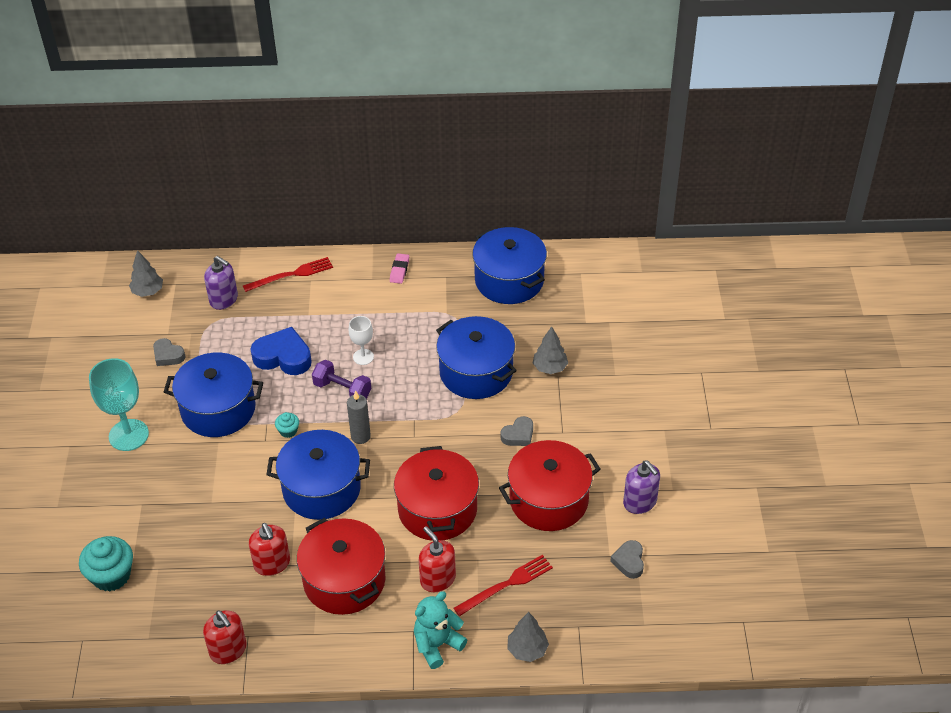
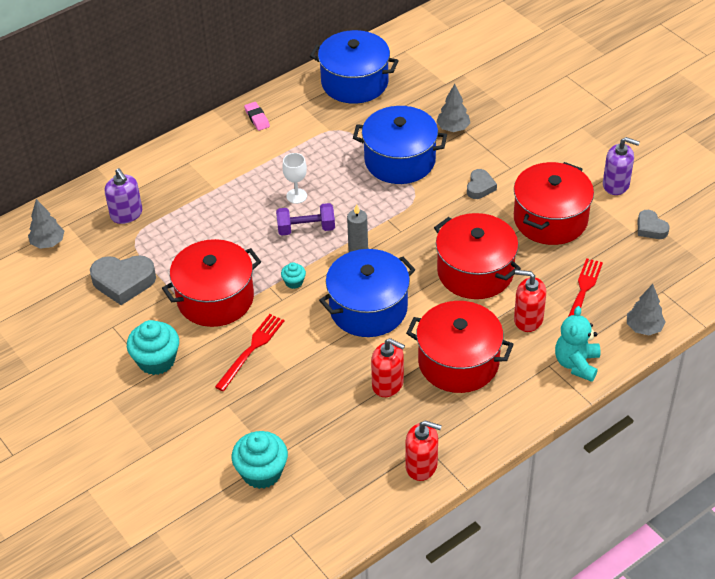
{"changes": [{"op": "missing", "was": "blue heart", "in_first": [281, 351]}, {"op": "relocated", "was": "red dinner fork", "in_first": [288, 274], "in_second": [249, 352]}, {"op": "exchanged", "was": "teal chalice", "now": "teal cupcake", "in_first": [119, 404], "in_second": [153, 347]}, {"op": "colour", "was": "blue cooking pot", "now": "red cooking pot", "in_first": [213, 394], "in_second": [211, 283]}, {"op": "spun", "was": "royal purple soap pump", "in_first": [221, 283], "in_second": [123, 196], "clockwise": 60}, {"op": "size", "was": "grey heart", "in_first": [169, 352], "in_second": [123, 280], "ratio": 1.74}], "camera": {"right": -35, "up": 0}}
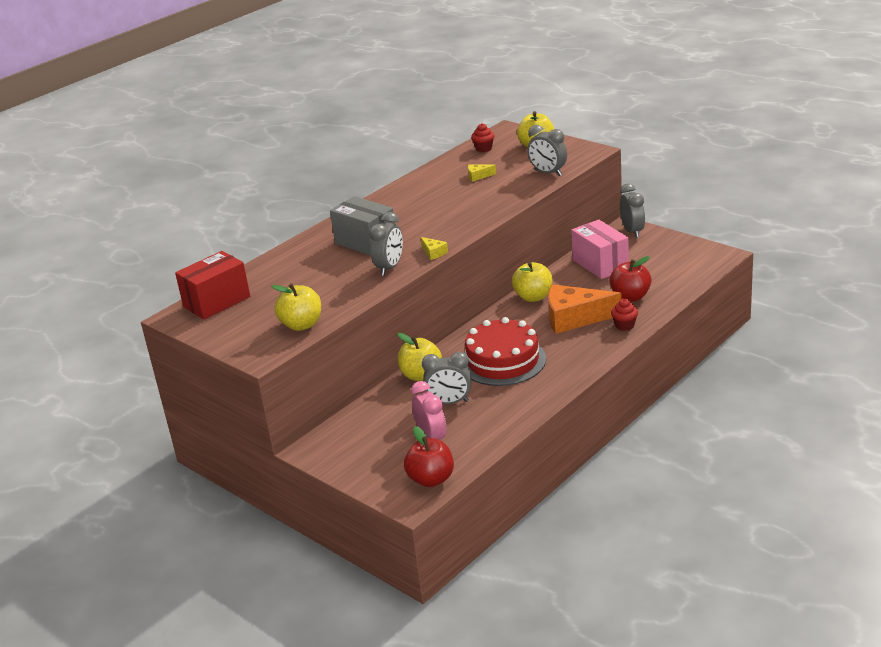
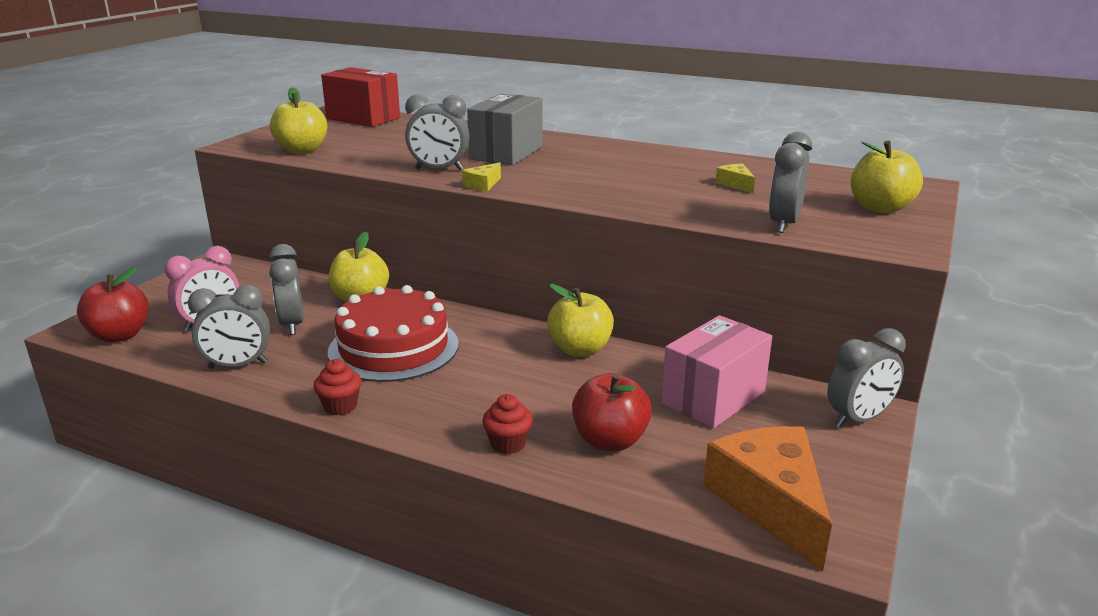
{"changes": [{"op": "appeared", "now": "grey bedside clock", "in_second": [229, 327]}, {"op": "relocated", "was": "red cupcake", "in_first": [483, 137], "in_second": [337, 387]}, {"op": "relocated", "was": "orange-coloured cheese wedge", "in_first": [584, 309], "in_second": [767, 498]}], "camera": {"right": 70, "up": -5}}
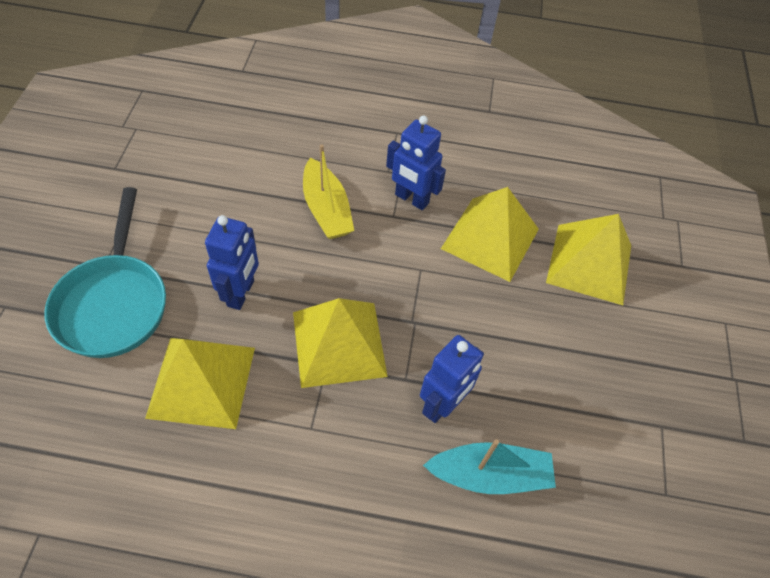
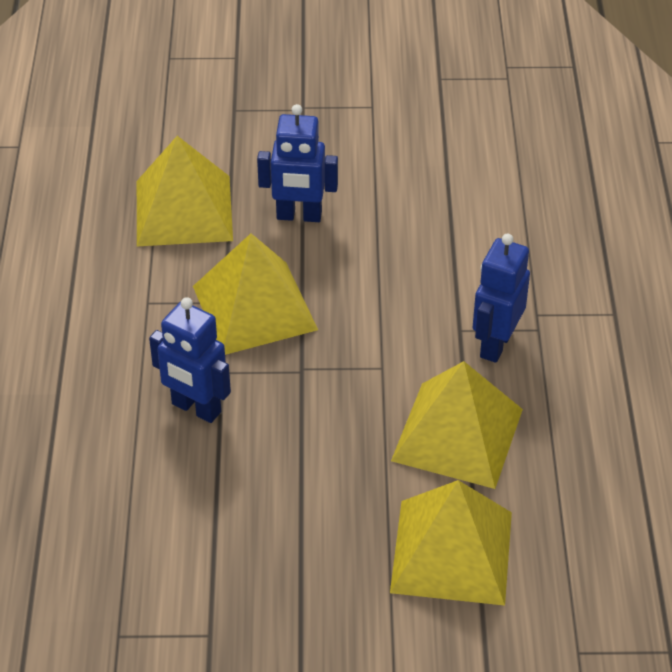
{"changes": [{"op": "missing", "was": "teal skillet", "in_first": [105, 272]}, {"op": "missing", "was": "bright yellow sailboat", "in_first": [328, 192]}, {"op": "missing", "was": "teal sailboat", "in_first": [489, 466]}], "camera": {"right": 85, "up": -10}}
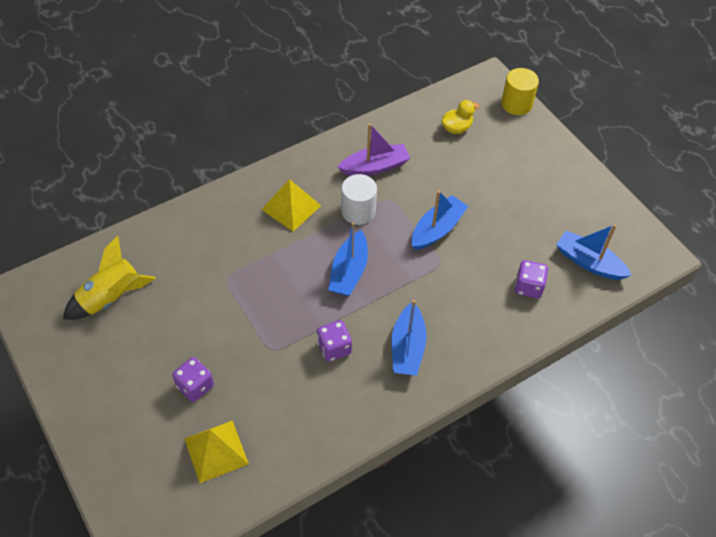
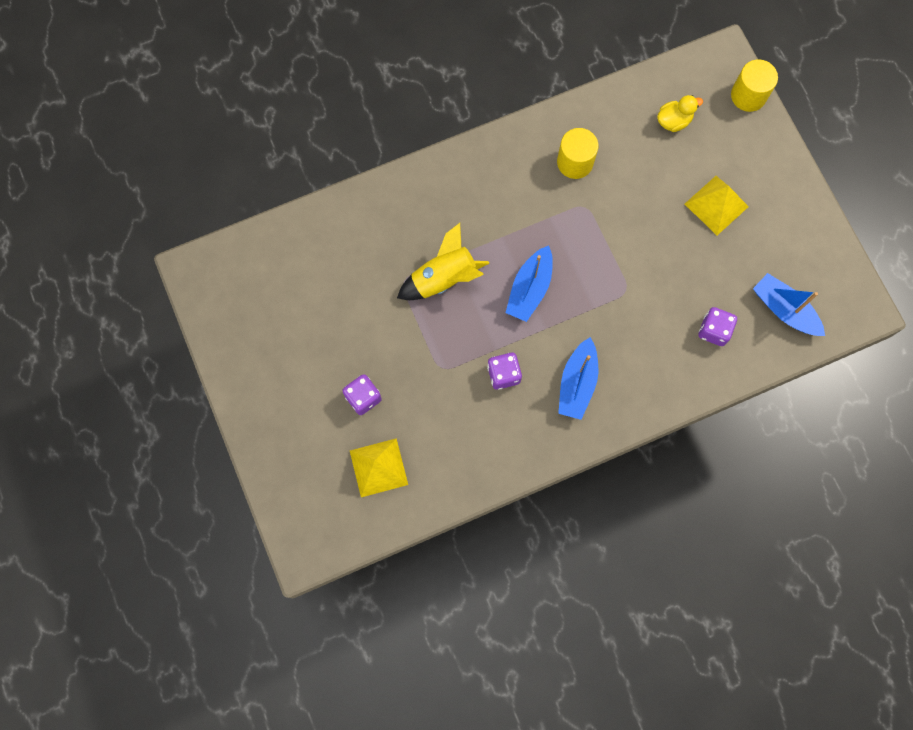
{"changes": [{"op": "missing", "was": "snow-white solid cylinder", "in_first": [359, 199]}, {"op": "missing", "was": "blue sailboat", "in_first": [440, 220]}, {"op": "relocated", "was": "bright yellow spaceship", "in_first": [109, 278], "in_second": [443, 261]}, {"op": "relocated", "was": "bright yellow pyramid", "in_first": [291, 205], "in_second": [717, 205]}, {"op": "exchanged", "was": "royal purple sailboat", "now": "bright yellow solid cylinder", "in_first": [374, 149], "in_second": [577, 153]}], "camera": {"right": 10, "up": 20}}
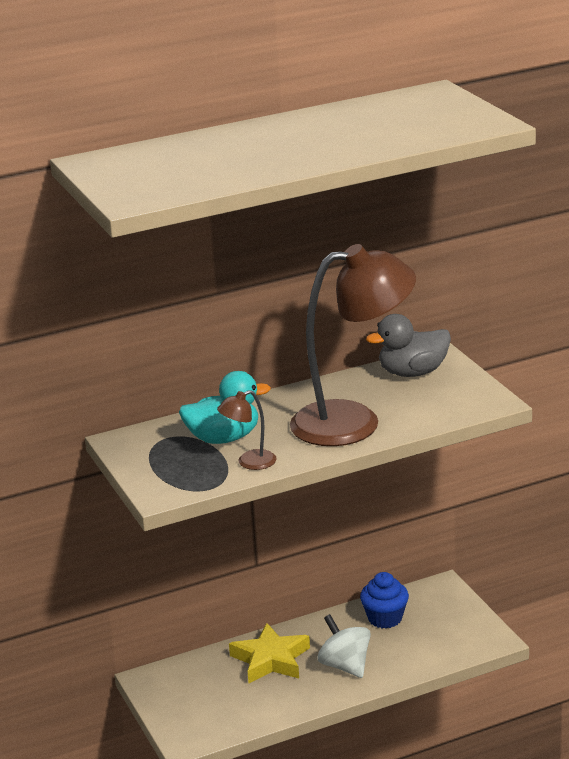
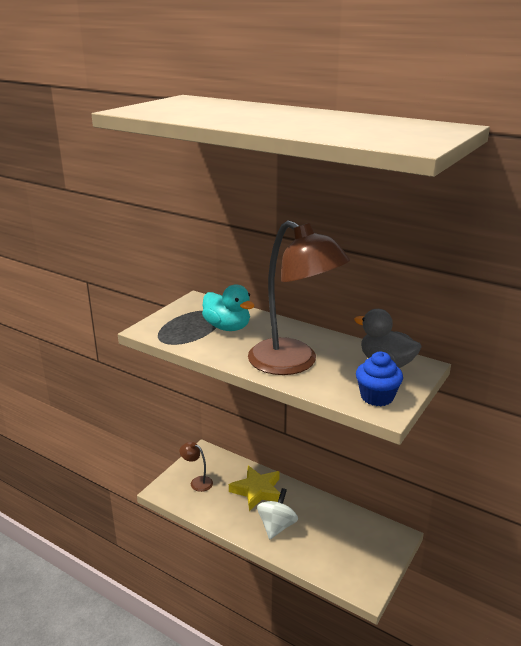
{"changes": [{"op": "relocated", "was": "brown desk lamp", "in_first": [246, 430], "in_second": [196, 467]}, {"op": "relocated", "was": "blue cupcake", "in_first": [384, 600], "in_second": [379, 379]}], "camera": {"right": 55, "up": 0}}
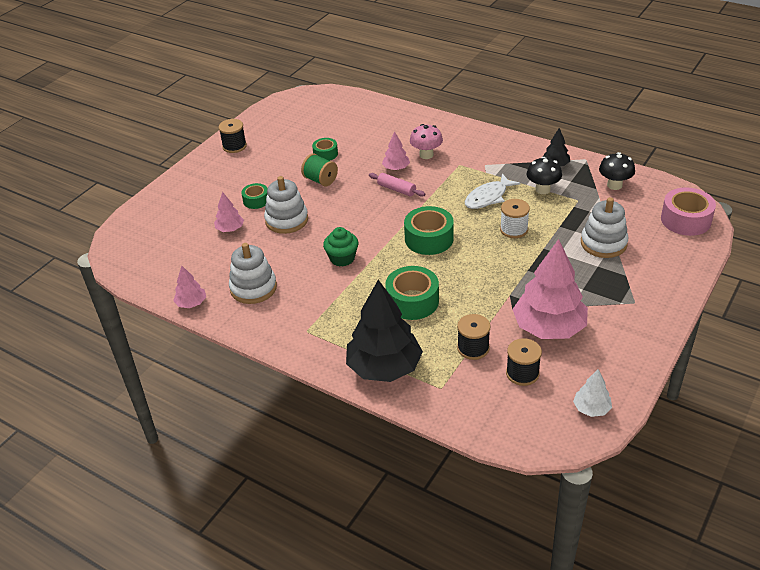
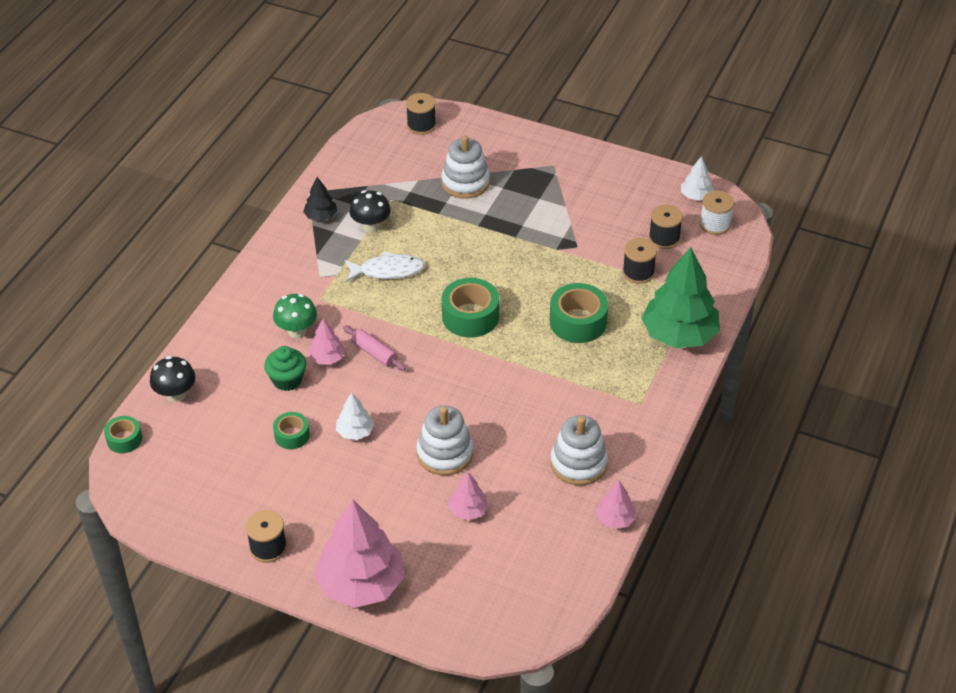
{"changes": [{"op": "relocated", "was": "emerald sticky tape", "in_first": [254, 196], "in_second": [123, 434]}, {"op": "relocated", "was": "emerald cupcake", "in_first": [340, 247], "in_second": [285, 368]}, {"op": "relocated", "was": "snow-white spool", "in_first": [515, 218], "in_second": [717, 213]}, {"op": "relocated", "was": "pink tree", "in_first": [550, 289], "in_second": [359, 553]}, {"op": "relocated", "was": "black fungus", "in_first": [617, 171], "in_second": [173, 379]}, {"op": "exchanged", "was": "emerald spool", "now": "snow-white tree", "in_first": [319, 170], "in_second": [355, 416]}, {"op": "exchanged", "was": "pink sticky tape", "now": "black spool", "in_first": [688, 212], "in_second": [421, 114]}, {"op": "colour", "was": "black tree", "now": "emerald tree", "in_first": [384, 331], "in_second": [680, 297]}, {"op": "colour", "was": "pink fungus", "now": "emerald fungus", "in_first": [426, 141], "in_second": [295, 316]}, {"op": "spun", "was": "pink pastry roller", "in_first": [397, 185], "in_second": [374, 348], "clockwise": -75}, {"op": "spun", "was": "snow-white toy fish", "in_first": [492, 191], "in_second": [385, 266], "clockwise": -45}], "camera": {"right": -100, "up": 5}}
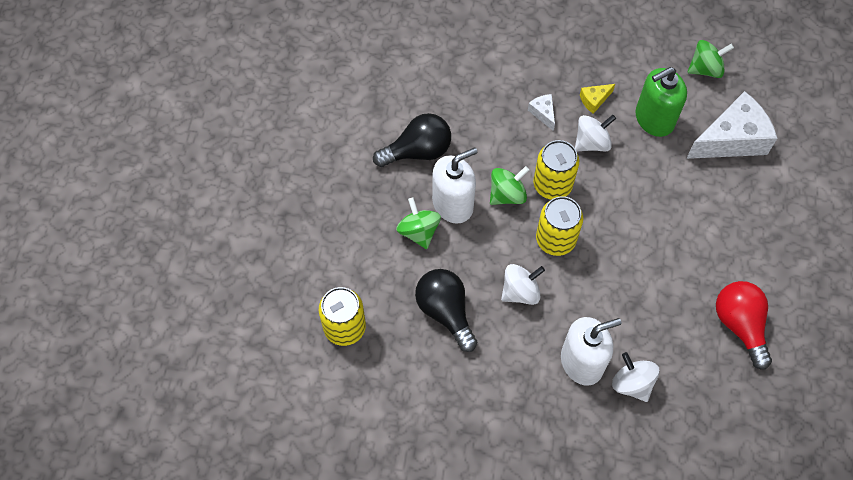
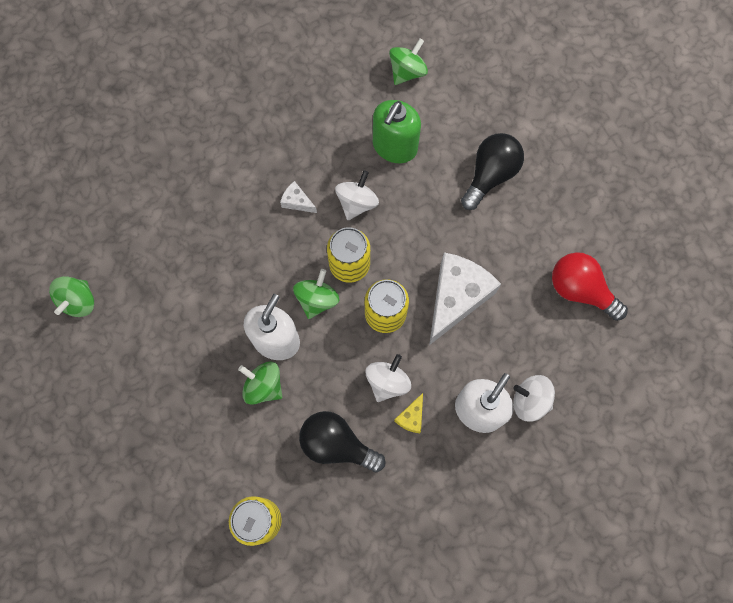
{"changes": [{"op": "appeared", "now": "emerald toy top", "in_second": [71, 296]}, {"op": "relocated", "was": "black lightbulb", "in_first": [412, 140], "in_second": [492, 171]}, {"op": "relocated", "was": "bright yellow cheese wedge", "in_first": [597, 99], "in_second": [408, 413]}, {"op": "relocated", "was": "snow-white cheese wedge", "in_first": [731, 125], "in_second": [465, 298]}], "camera": {"right": -35, "up": 10}}
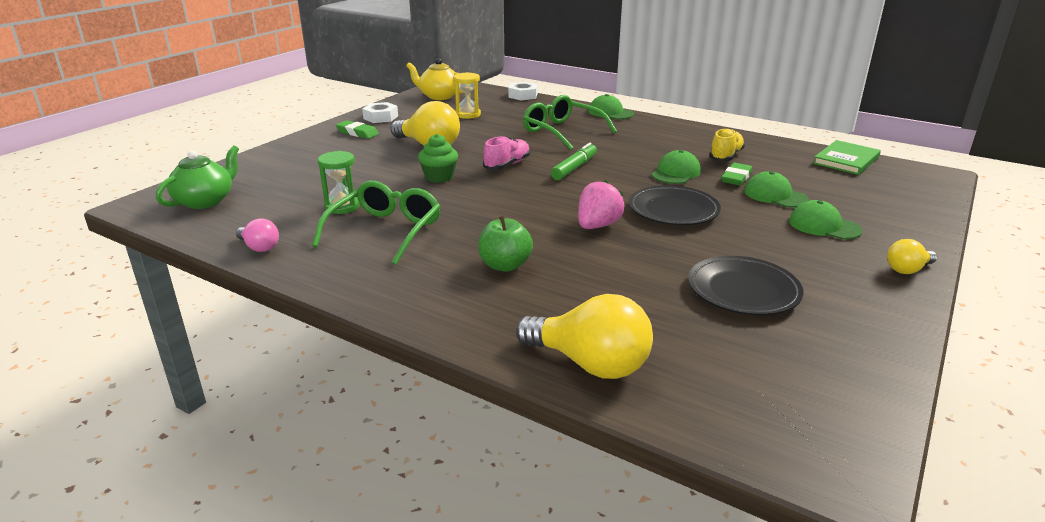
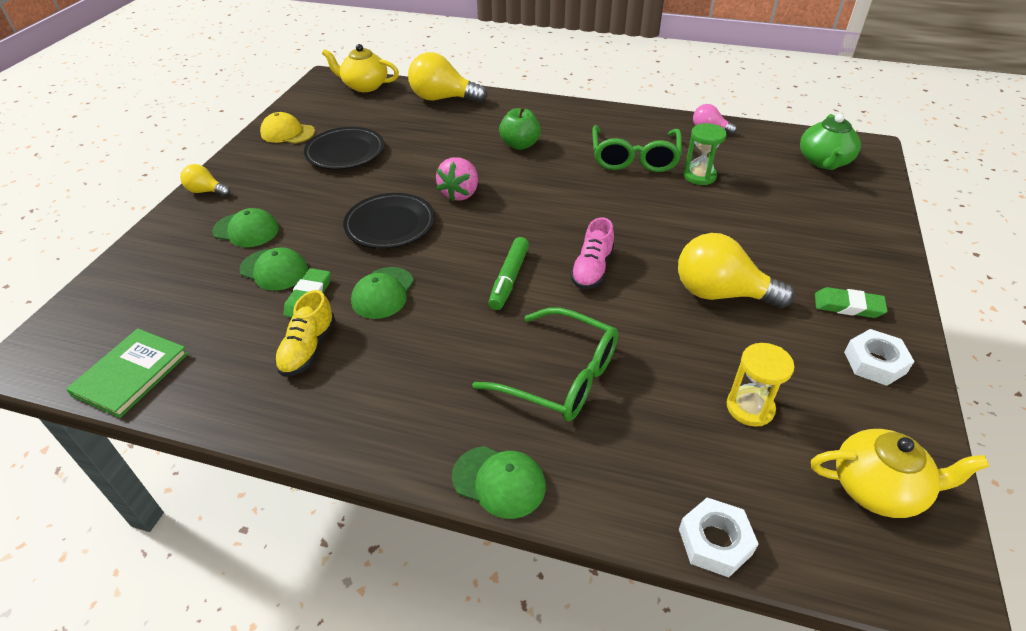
{"changes": [{"op": "missing", "was": "emerald cupcake", "in_first": [438, 158]}, {"op": "appeared", "now": "bright yellow baseball cap", "in_second": [287, 128]}, {"op": "appeared", "now": "bright yellow china teapot", "in_second": [360, 68]}, {"op": "spun", "was": "bright yellow lightbulb", "in_first": [912, 256], "in_second": [205, 180], "clockwise": -120}], "camera": {"right": 165, "up": 15}}
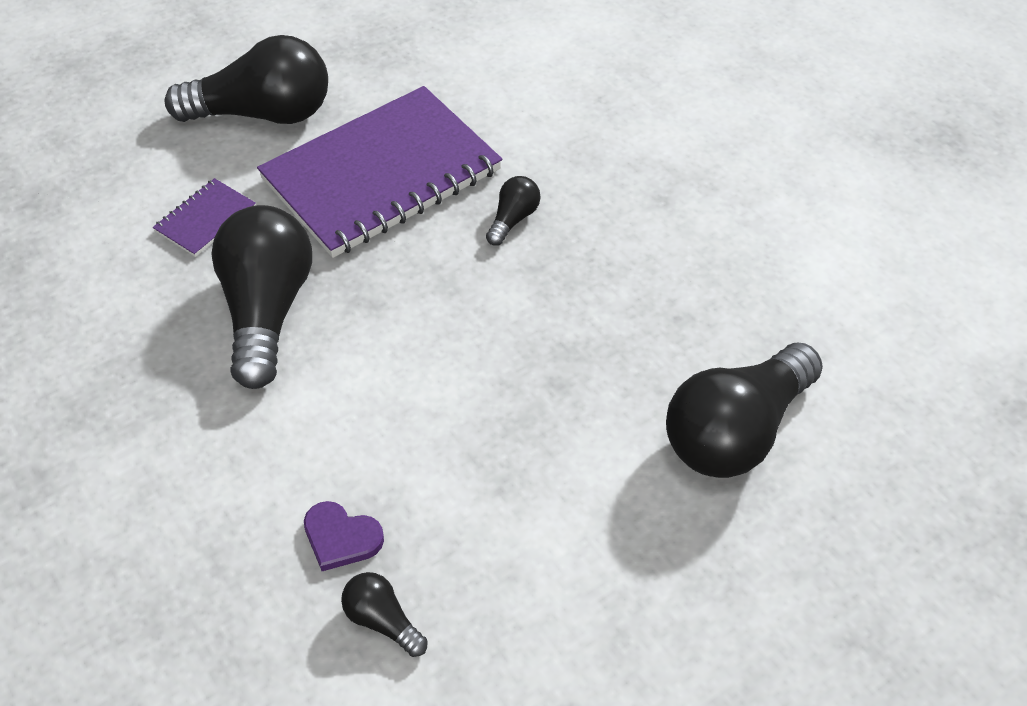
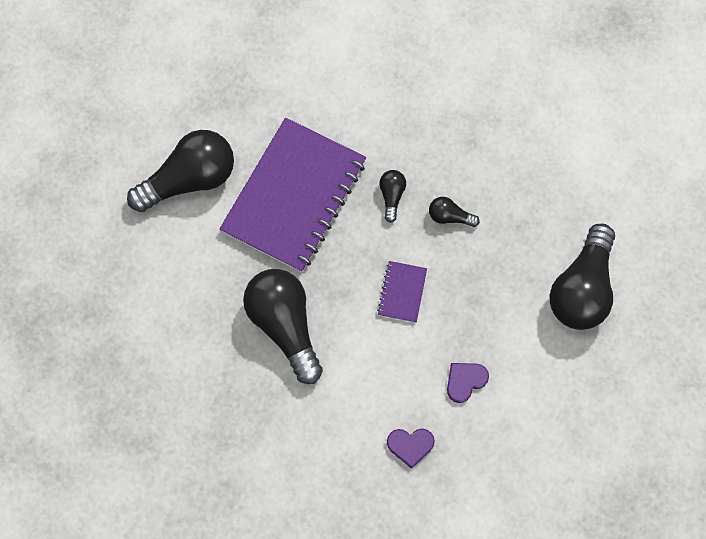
{"changes": [{"op": "appeared", "now": "royal purple heart", "in_second": [468, 383]}, {"op": "relocated", "was": "royal purple exercise book", "in_first": [204, 217], "in_second": [402, 292]}, {"op": "relocated", "was": "black lightbulb", "in_first": [384, 614], "in_second": [454, 212]}], "camera": {"right": -25, "up": 20}}
